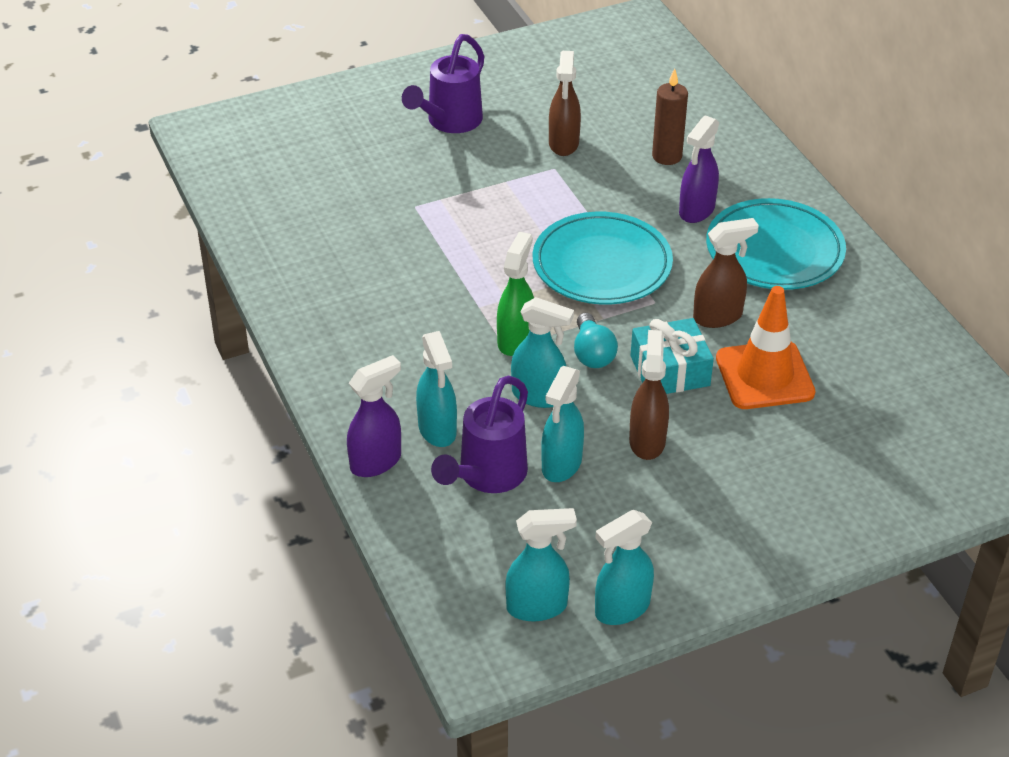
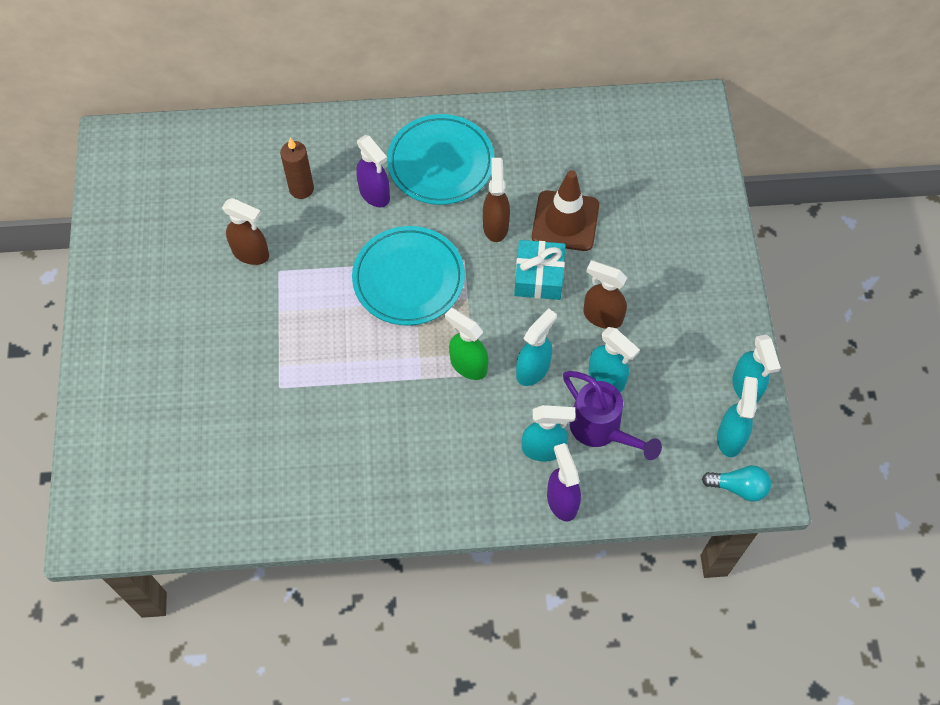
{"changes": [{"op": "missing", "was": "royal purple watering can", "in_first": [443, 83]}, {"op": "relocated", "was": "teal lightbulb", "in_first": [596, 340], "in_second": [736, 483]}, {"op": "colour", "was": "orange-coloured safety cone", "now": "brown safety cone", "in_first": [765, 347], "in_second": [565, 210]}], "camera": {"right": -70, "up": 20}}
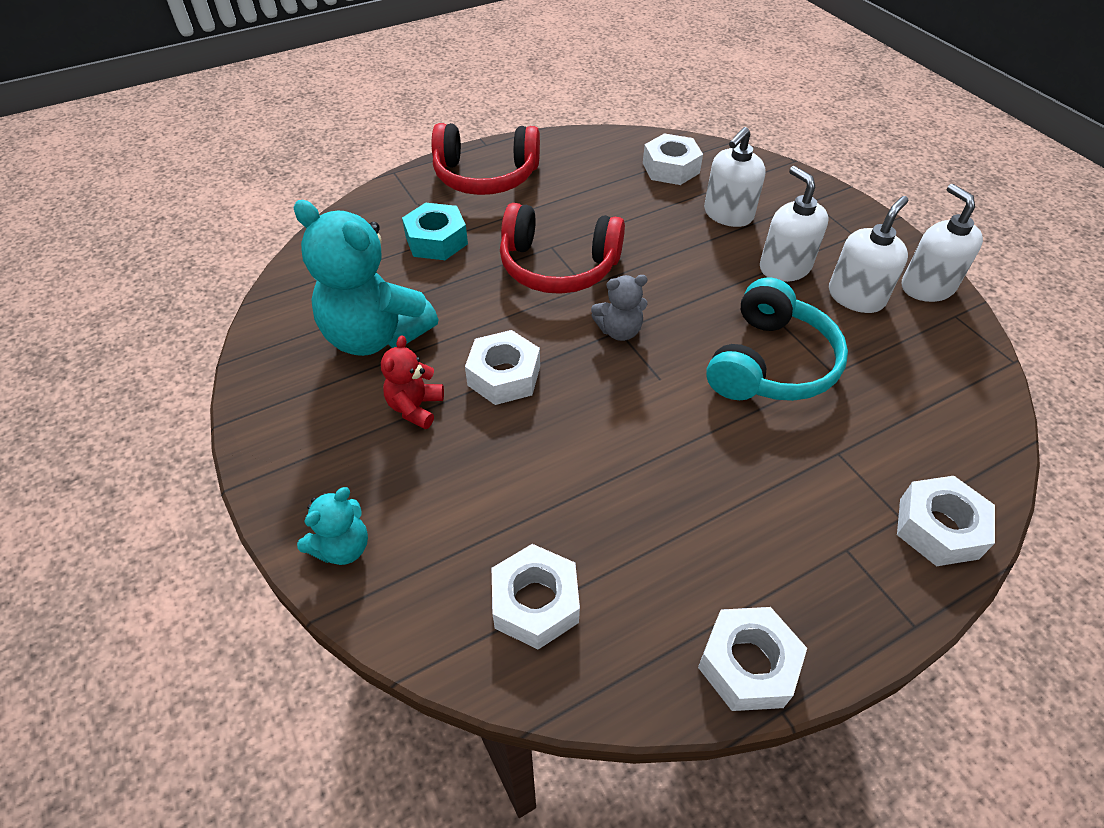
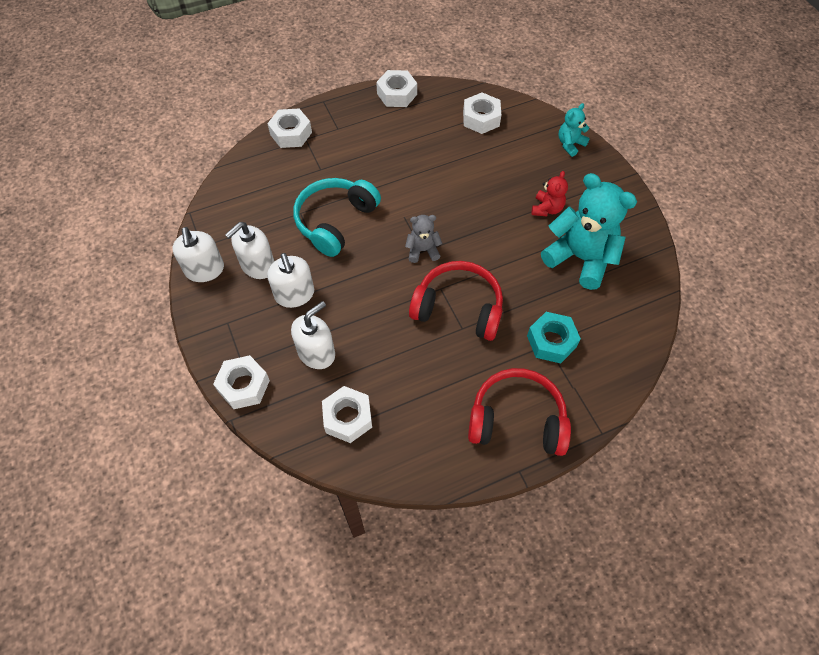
{"changes": [{"op": "relocated", "was": "snow-white nut", "in_first": [502, 367], "in_second": [241, 382]}], "camera": {"right": -175, "up": 10}}
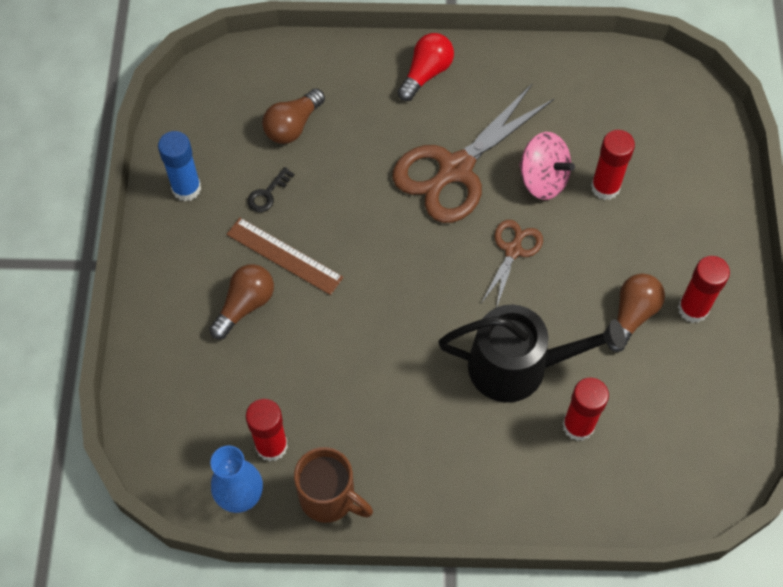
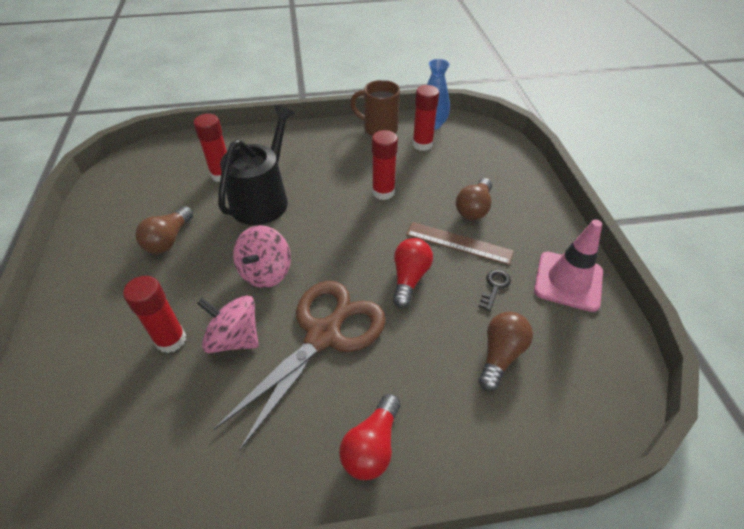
{"changes": [{"op": "appeared", "now": "red lightbulb", "in_second": [413, 273]}, {"op": "relocated", "was": "red glue stick", "in_first": [704, 289], "in_second": [385, 165]}, {"op": "exchanged", "was": "blue glue stick", "now": "pink safety cone", "in_first": [179, 166], "in_second": [568, 266]}, {"op": "exchanged", "was": "brown shears", "now": "pink toy top", "in_first": [512, 263], "in_second": [262, 256]}, {"op": "spun", "was": "black watering can", "in_first": [532, 353], "in_second": [256, 165], "clockwise": 120}], "camera": {"right": 170, "up": -15}}
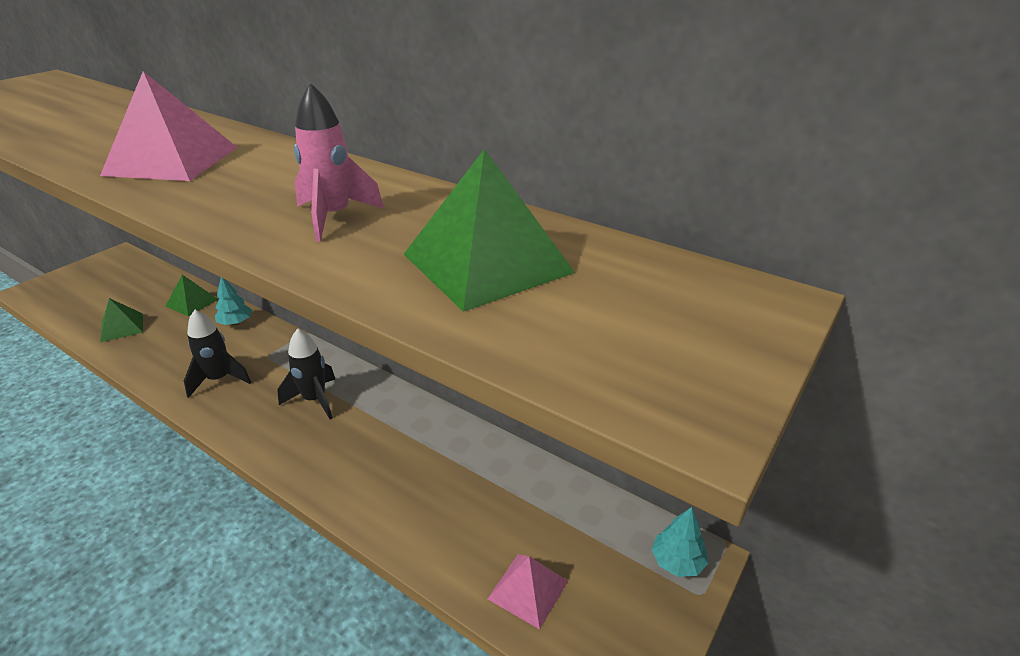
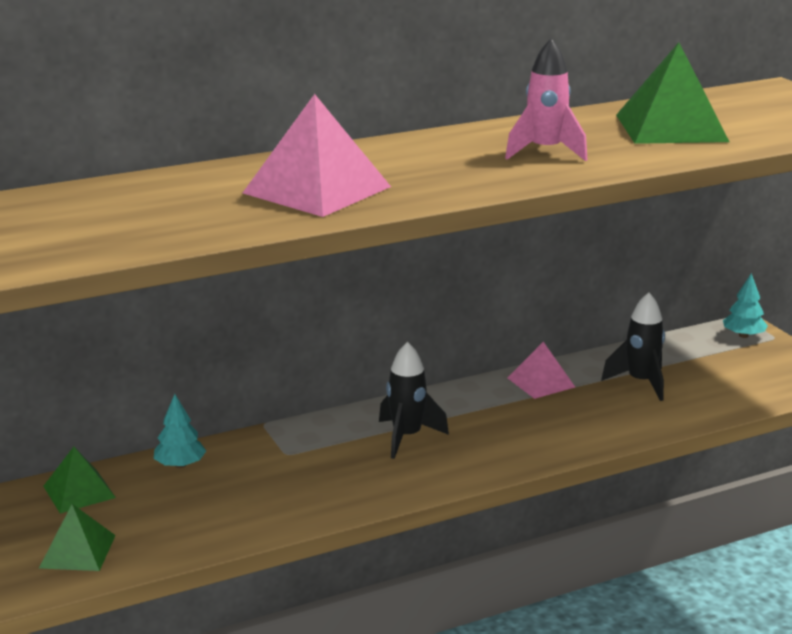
{"changes": [{"op": "relocated", "was": "black spaceship", "in_first": [217, 354], "in_second": [633, 346]}, {"op": "relocated", "was": "pink pyramid", "in_first": [528, 591], "in_second": [541, 370]}], "camera": {"right": -60, "up": -10}}
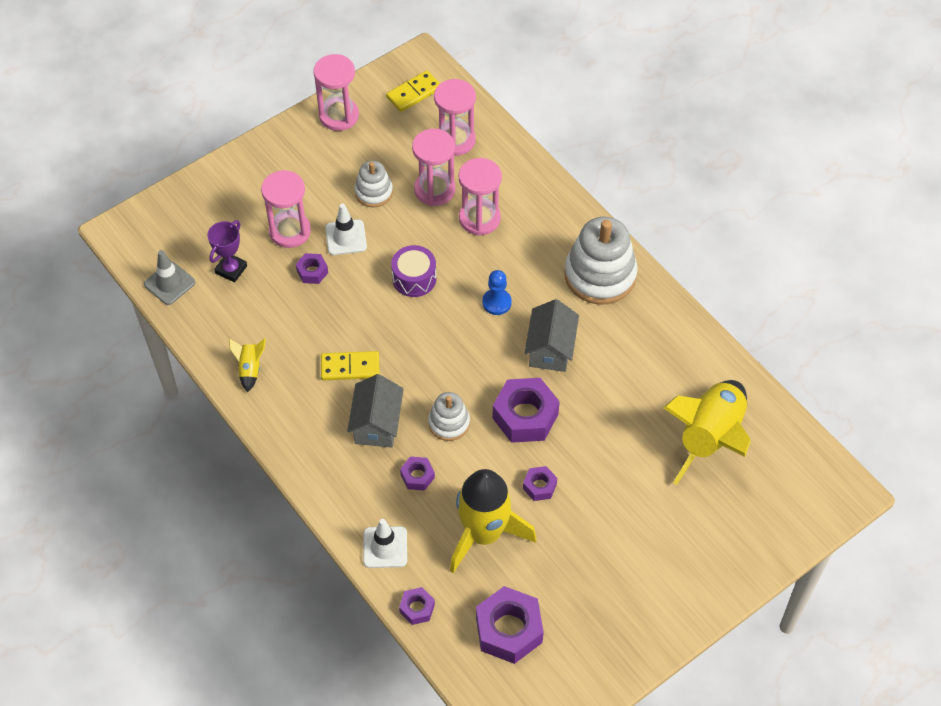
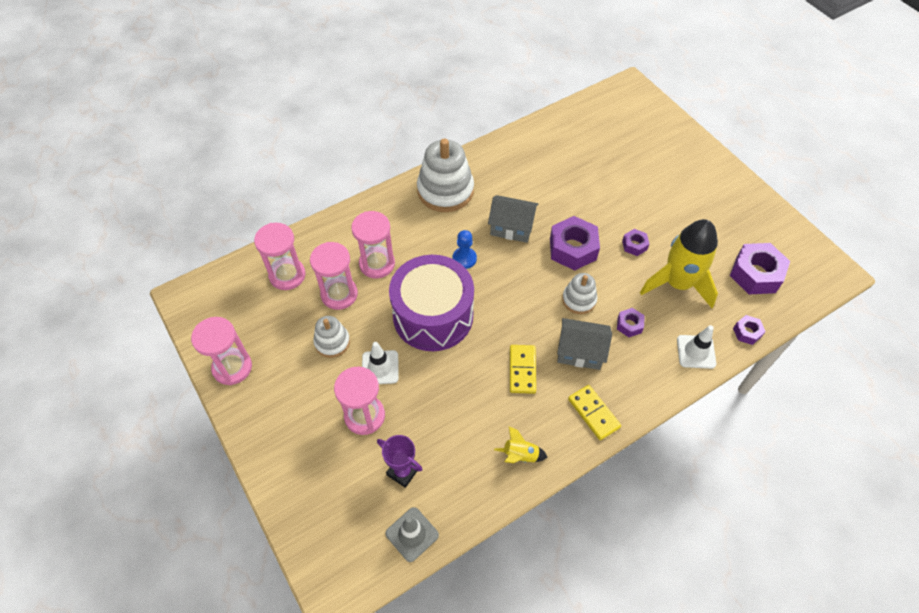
{"changes": [{"op": "missing", "was": "royal purple nut", "in_first": [312, 268]}, {"op": "missing", "was": "bright yellow spaceship", "in_first": [707, 432]}, {"op": "relocated", "was": "bright yellow domino", "in_first": [413, 91], "in_second": [594, 412]}, {"op": "size", "was": "royal purple toy drum", "in_first": [413, 271], "in_second": [431, 303], "ratio": 2.07}], "camera": {"right": -85, "up": 0}}
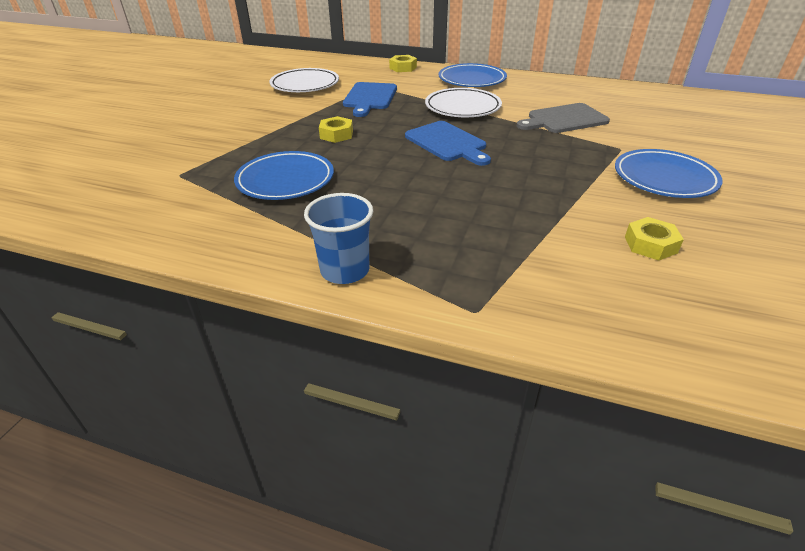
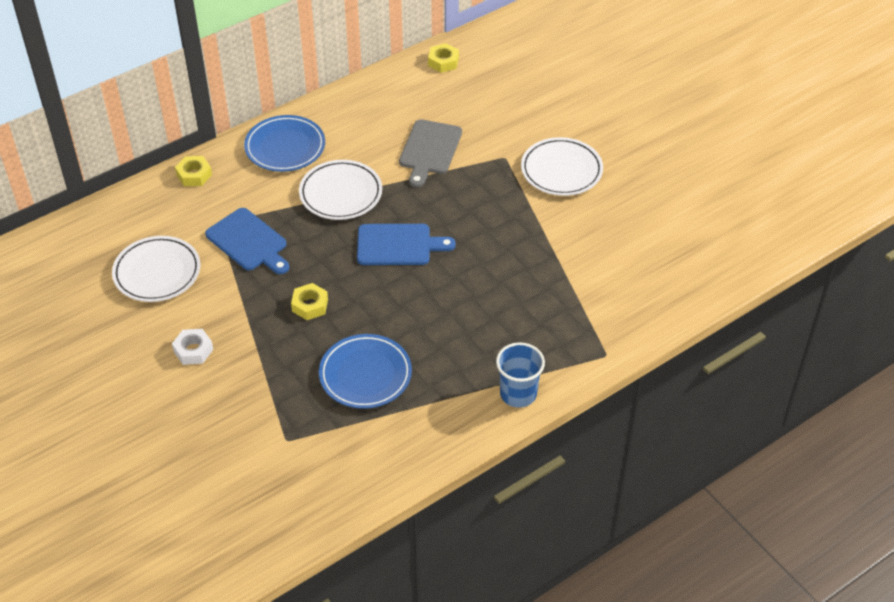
{"changes": [{"op": "appeared", "now": "snow-white nut", "in_second": [192, 347]}, {"op": "relocated", "was": "bright yellow nut", "in_first": [654, 238], "in_second": [443, 58]}, {"op": "colour", "was": "blue dinner plate", "now": "snow-white dinner plate", "in_first": [669, 173], "in_second": [562, 166]}], "camera": {"right": -55, "up": 10}}
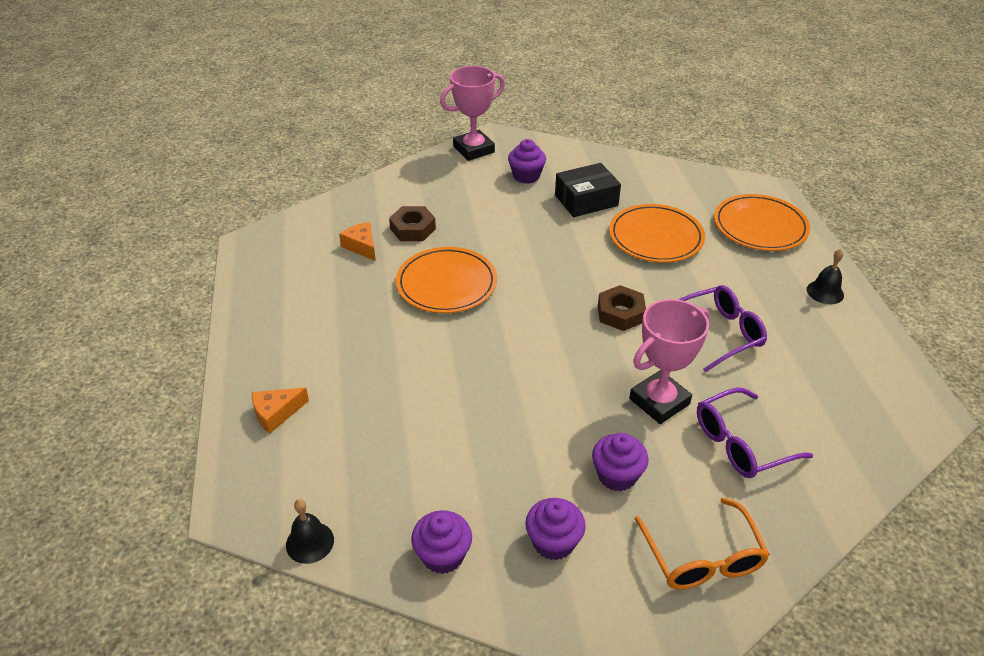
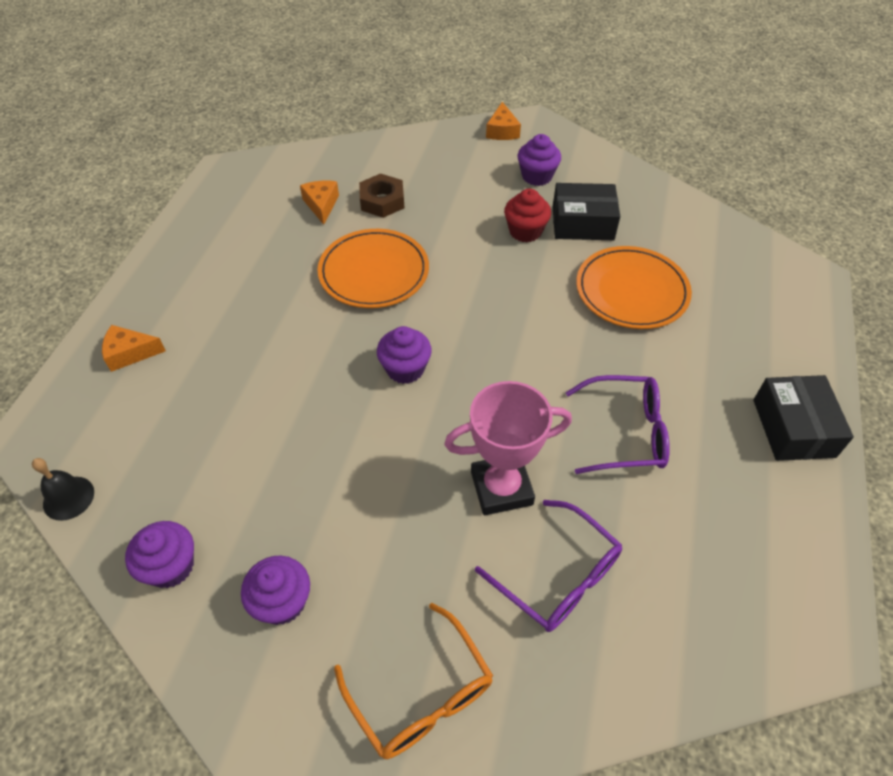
{"changes": [{"op": "missing", "was": "brown nut", "in_first": [622, 308]}, {"op": "missing", "was": "orange-coloured dinner plate", "in_first": [762, 222]}, {"op": "appeared", "now": "red cupcake", "in_second": [527, 215]}, {"op": "relocated", "was": "royal purple cupcake", "in_first": [620, 462], "in_second": [404, 355]}, {"op": "exchanged", "was": "pink prize cup", "now": "orange-coloured cheese wedge", "in_first": [472, 113], "in_second": [503, 121]}, {"op": "exchanged", "was": "black school bell", "now": "black parcel", "in_first": [825, 276], "in_second": [803, 418]}, {"op": "spun", "was": "orange-coloured spectacles", "in_first": [702, 544], "in_second": [413, 681], "clockwise": -45}, {"op": "spun", "was": "royal purple spectacles", "in_first": [755, 433], "in_second": [548, 566], "clockwise": -135}], "camera": {"right": 25, "up": 10}}
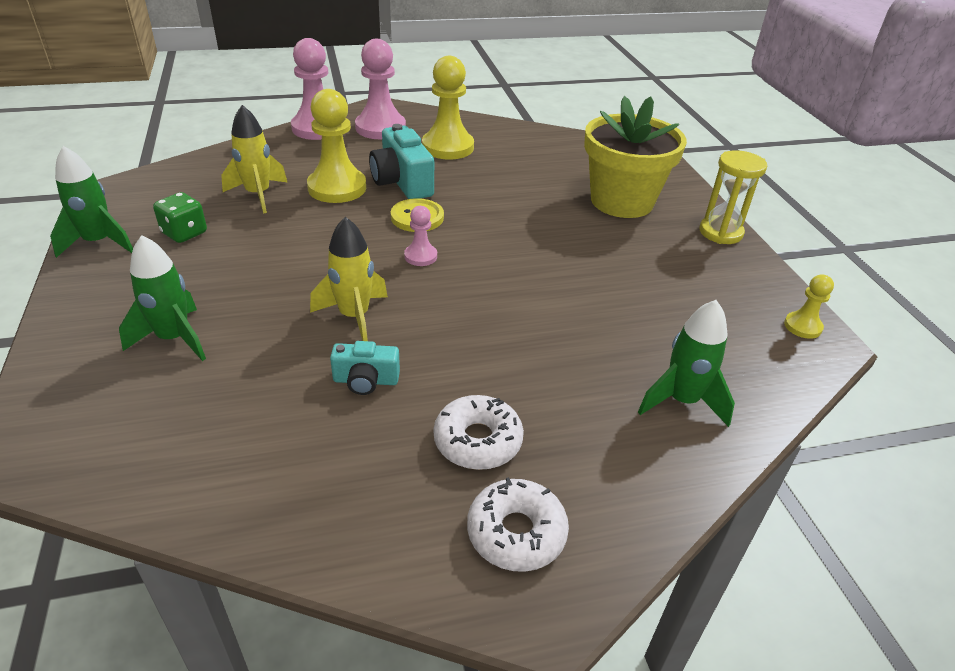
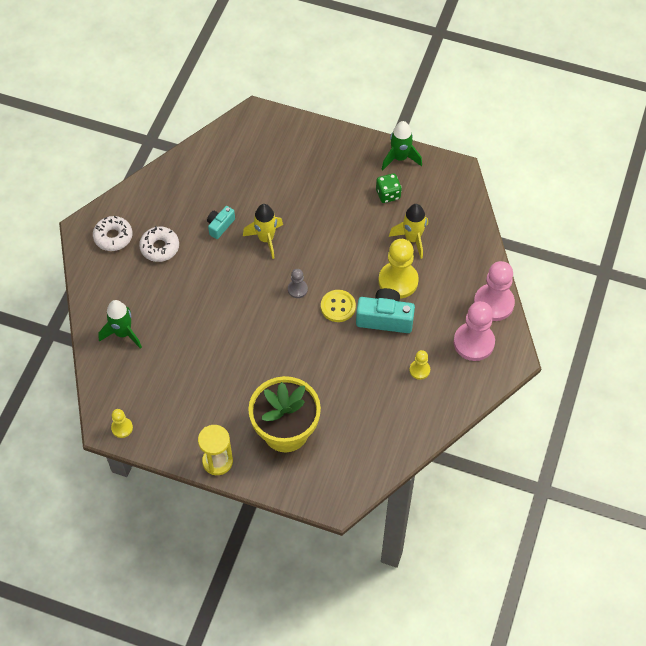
{"changes": [{"op": "missing", "was": "emerald spaceship", "in_first": [162, 298]}, {"op": "colour", "was": "pink game pawn", "now": "grey game pawn", "in_first": [420, 236], "in_second": [298, 283]}, {"op": "size", "was": "bright yellow game pawn", "in_first": [448, 108], "in_second": [419, 365], "ratio": 0.5}], "camera": {"right": 125, "up": 20}}
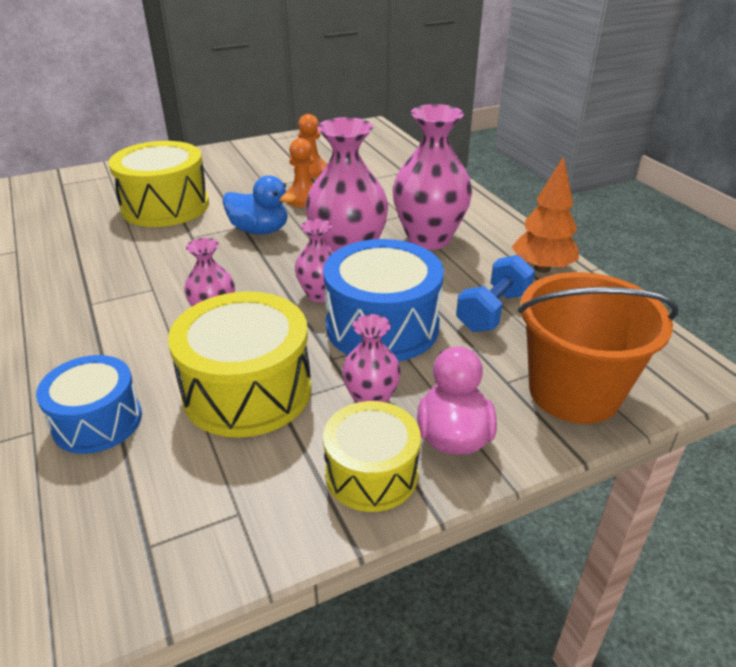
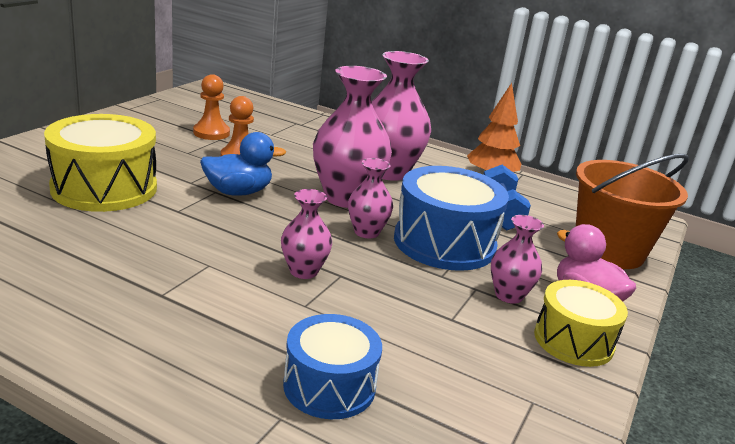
{"changes": [{"op": "missing", "was": "bright yellow toy drum", "in_first": [240, 365]}], "camera": {"right": -40, "up": -10}}
